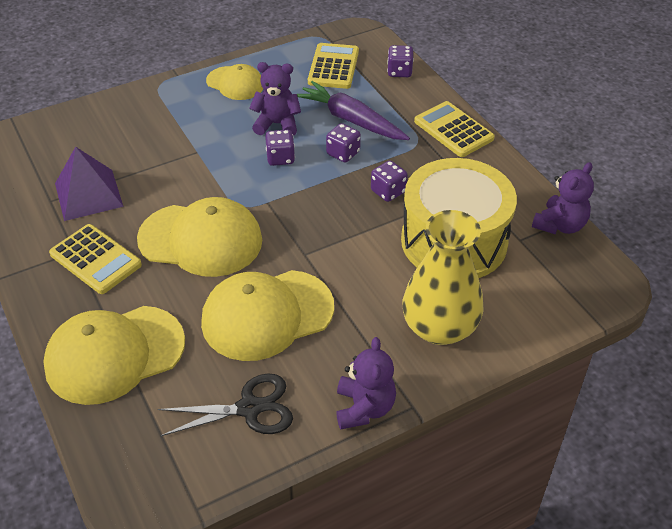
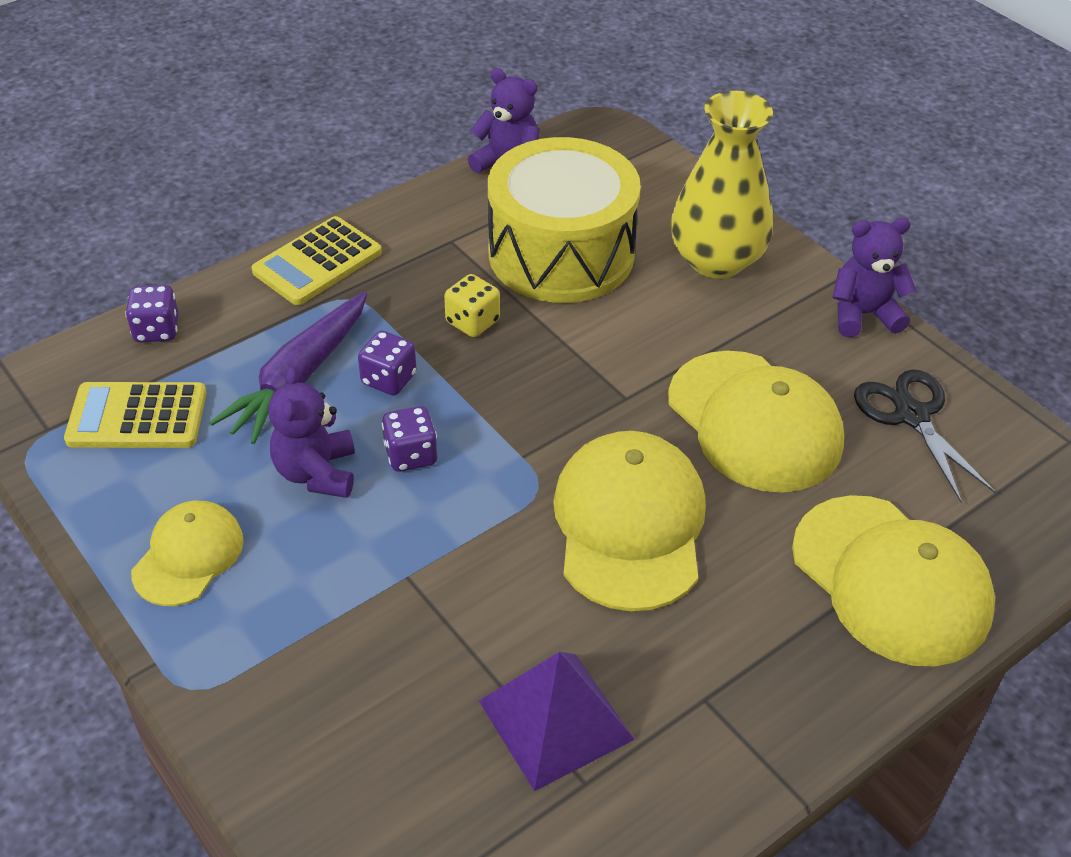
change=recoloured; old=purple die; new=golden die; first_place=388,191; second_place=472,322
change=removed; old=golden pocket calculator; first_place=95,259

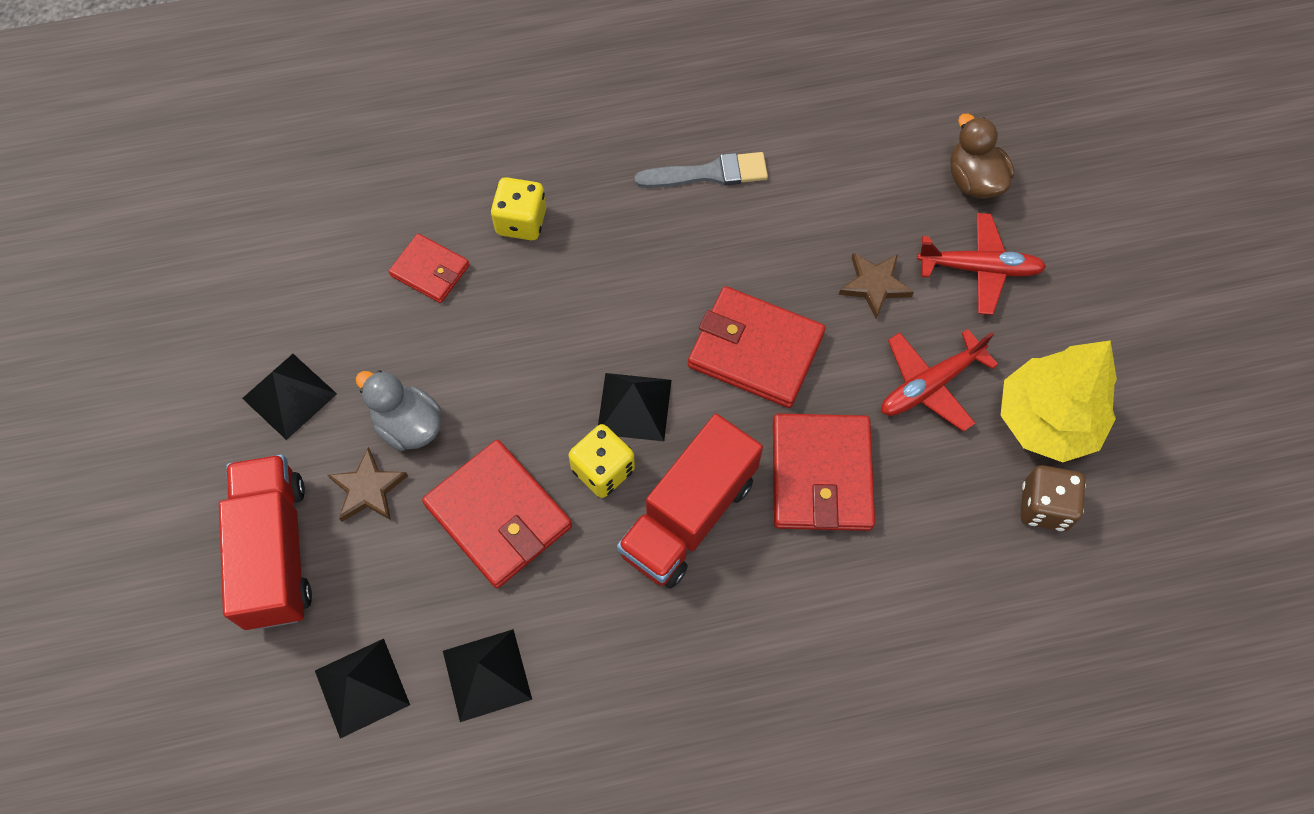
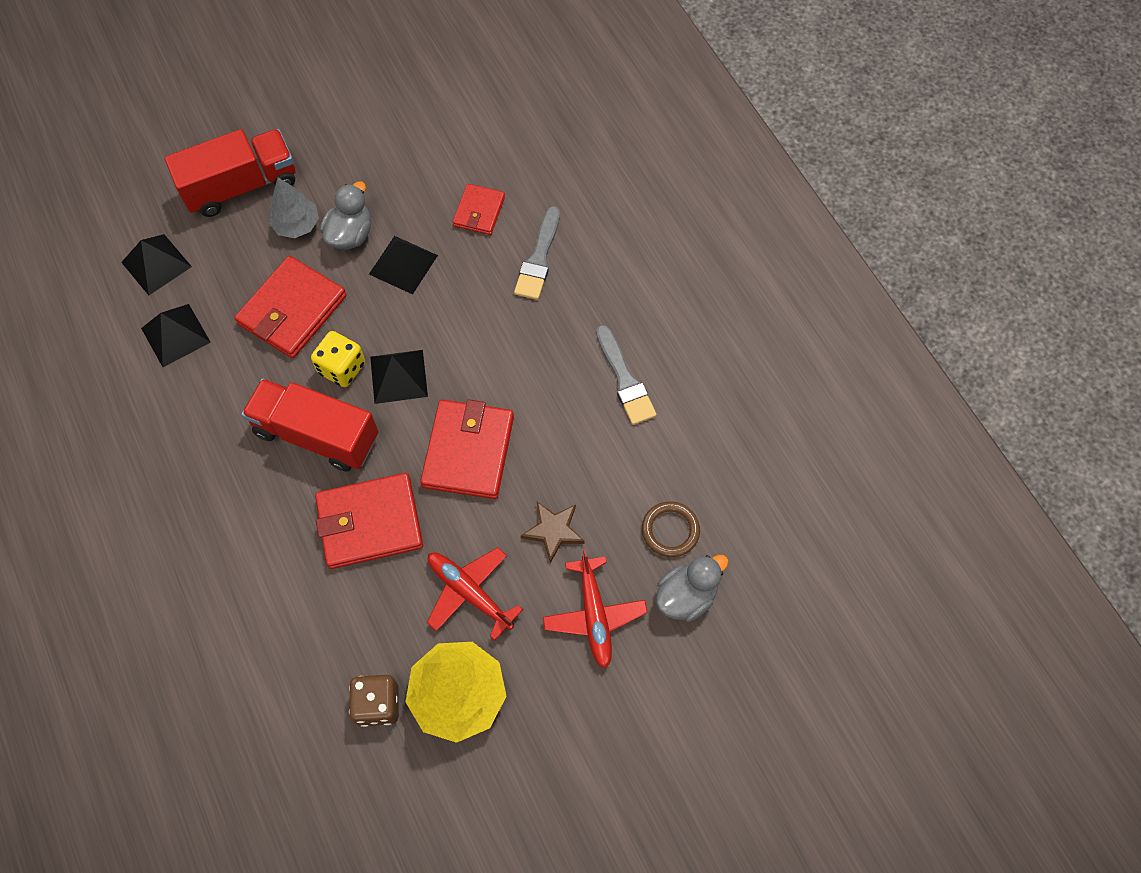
change=recoloured; old=russet duck; new=grey duck; first_place=974,180; second_place=686,596
change=replaced; old=golden die; new=grey paint brush; first_place=521,222; second_place=539,258
change=moved; old=ebony pyramid shape; first_place=289,396; second_place=403,264
change=replaced; old=russet star; new=grey fir tree; first_place=368,489; second_place=297,225
change=added; new=russet hoop; second_place=670,530

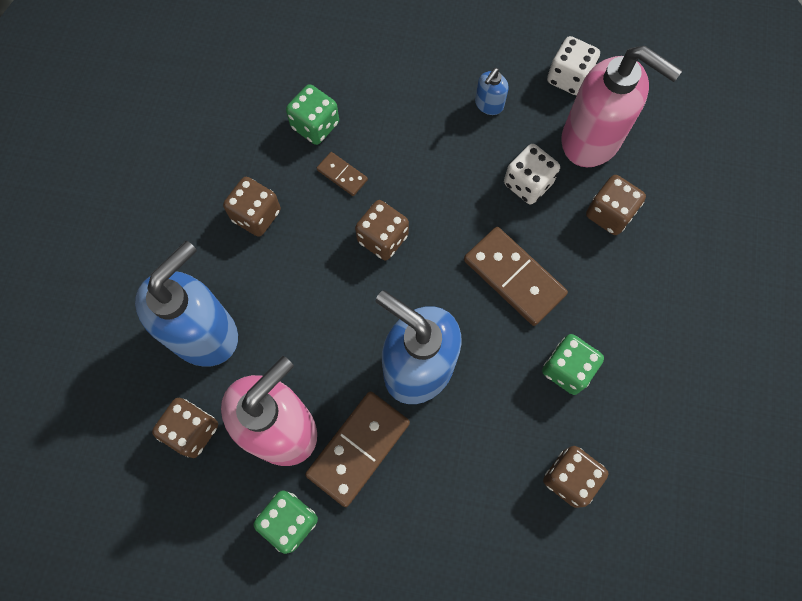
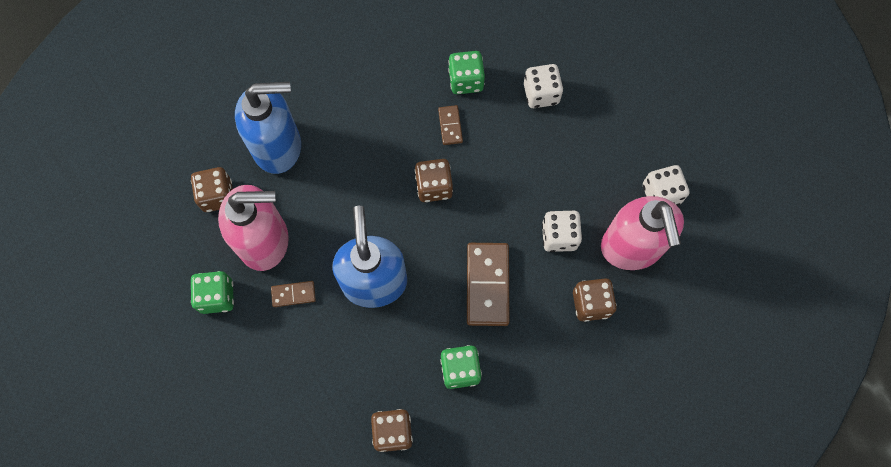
change=removed; old=royal blue pump bottle; first_place=488,105
change=removed; old=russet die; first_place=256,215
change=resized; old=russet domino tile; first_place=358,449; second_place=293,294; factor=0.51
change=added; new=pure white die; second_place=541,94

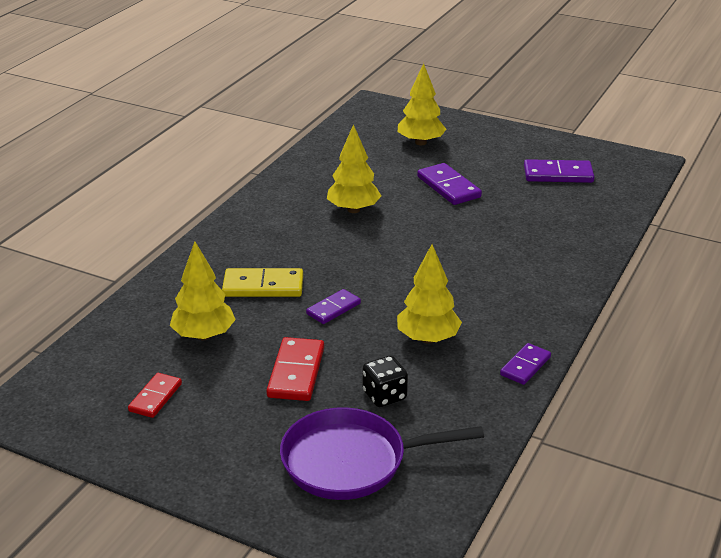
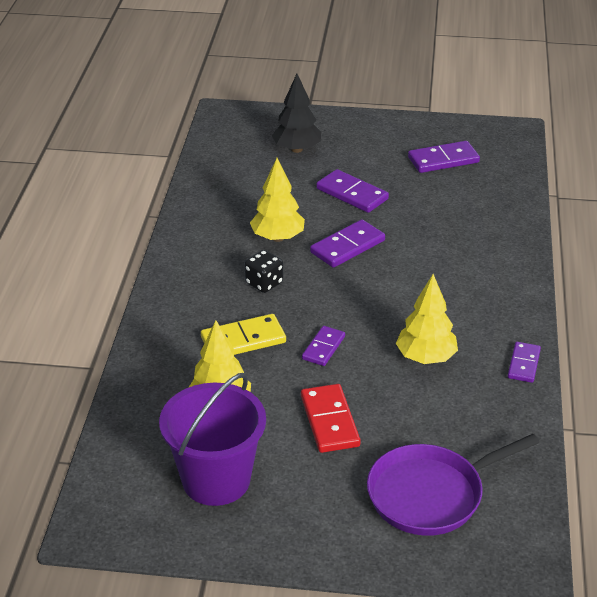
change=recoloured; old=golden fir tree; new=ebony fir tree; first_place=420,142; second_place=297,149
change=moved; old=ebony die; first_place=384,395; second_place=264,283
change=replaced; old=crimson domino tile; new=purple bucket; first_place=155,397; second_place=216,480
change=added; new=purple domino tile; second_place=347,247

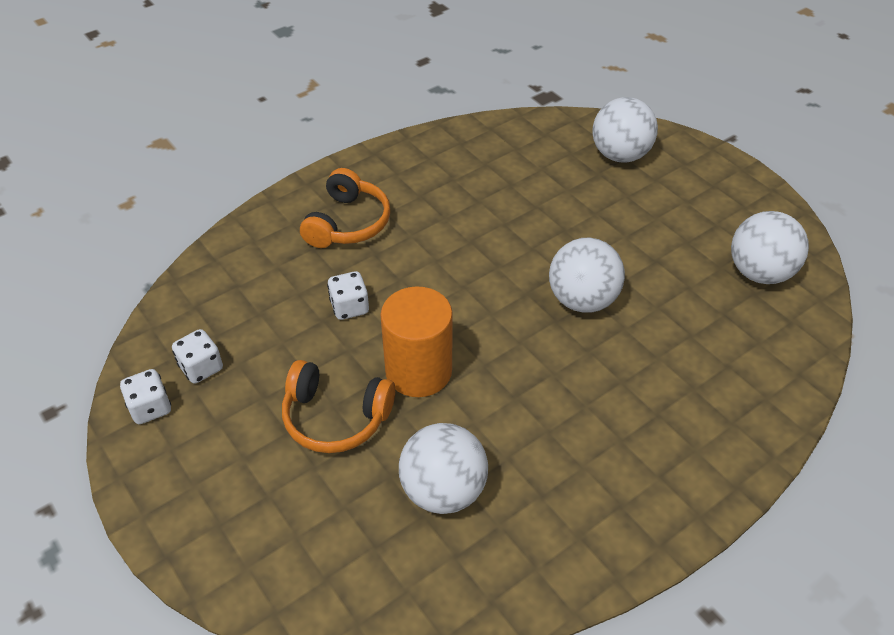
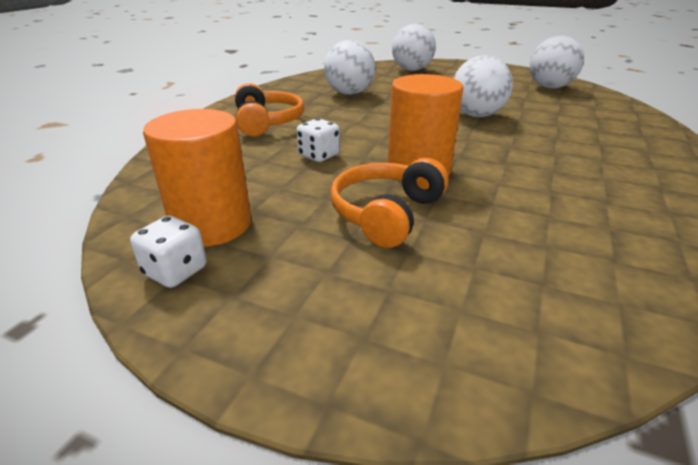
change=replaced; old=pure white die; new=orange-coloured cylinder shape; first_place=201,368; second_place=212,225
change=turned; old=orange-coloured headphones; first_place=335,417; second_place=386,213; degrees=135
change=moved; old=pure white ball; first_place=443,490; second_place=349,93

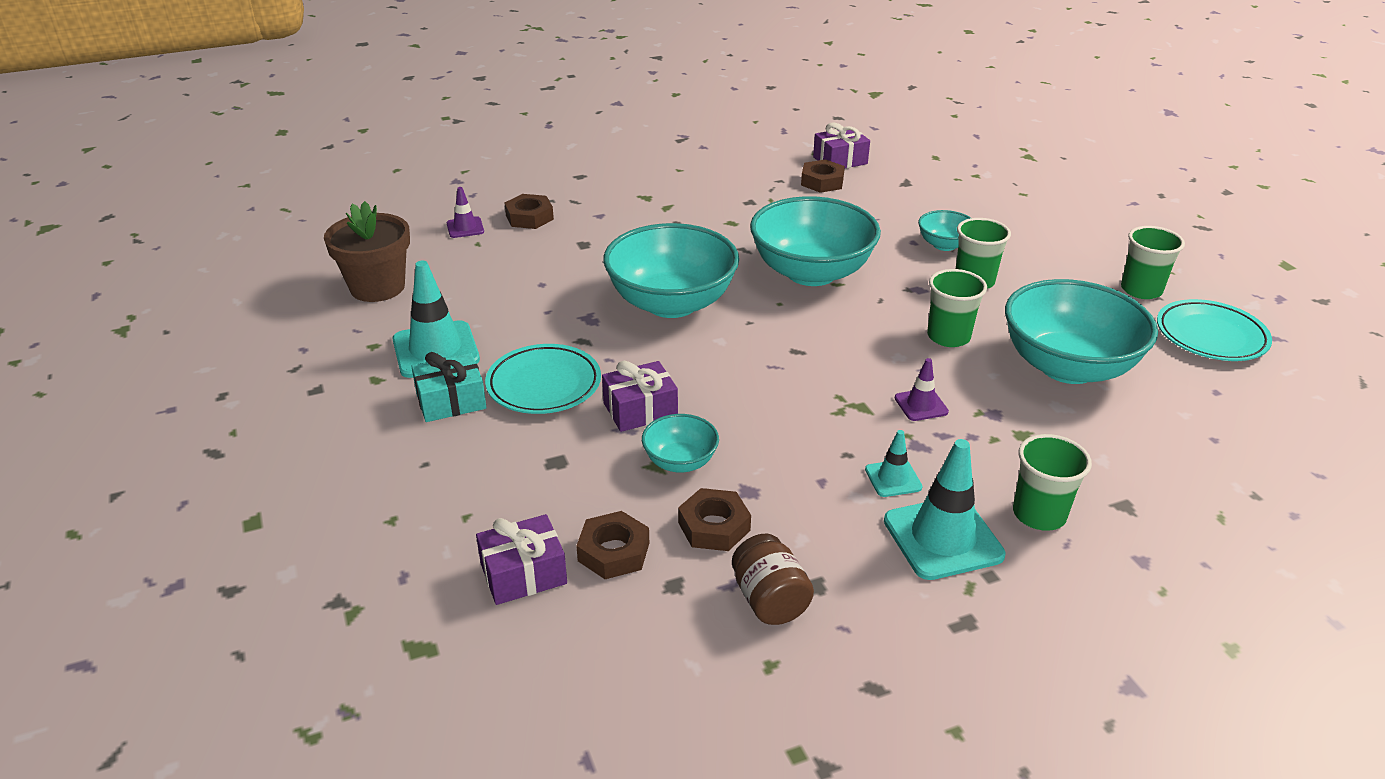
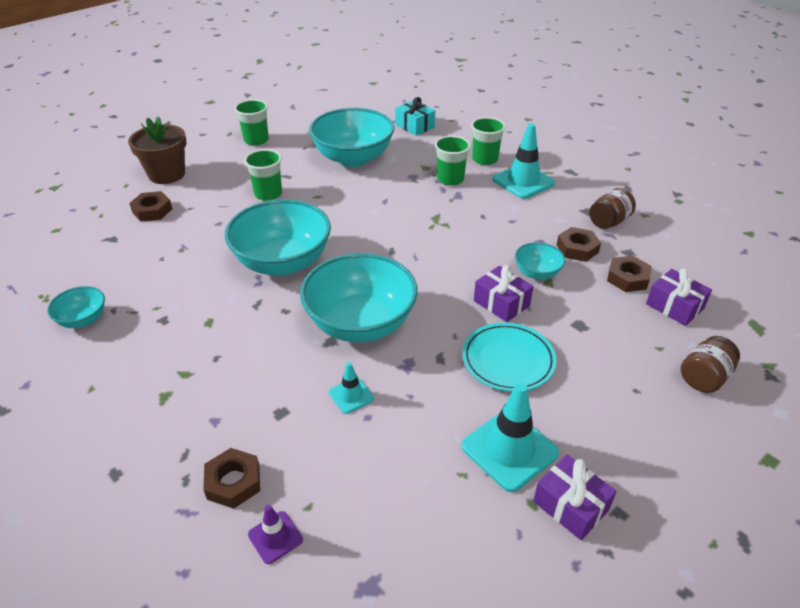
change=moved; old=purple present; first_place=840,160; second_place=570,505
change=moved; old=russet nut; first_place=822,182; second_place=152,210
change=moved; old=russet flower pot; first_place=377,287; second_place=167,174
change=moved; old=teal deep dish; first_place=944,245; second_place=83,320
change=moved; old=emerald tumbler; first_place=948,337; second_place=450,179
change=removed; old=teal plate; first_place=1211,336
change=moved; old=teal present; first_place=451,401; second_place=414,126
change=removed; old=purple traffic cone; first_place=921,405
change=moved; old=teal traffic cone; first_place=893,478; second_place=351,395
change=added; new=russet preserve jar; second_place=704,377

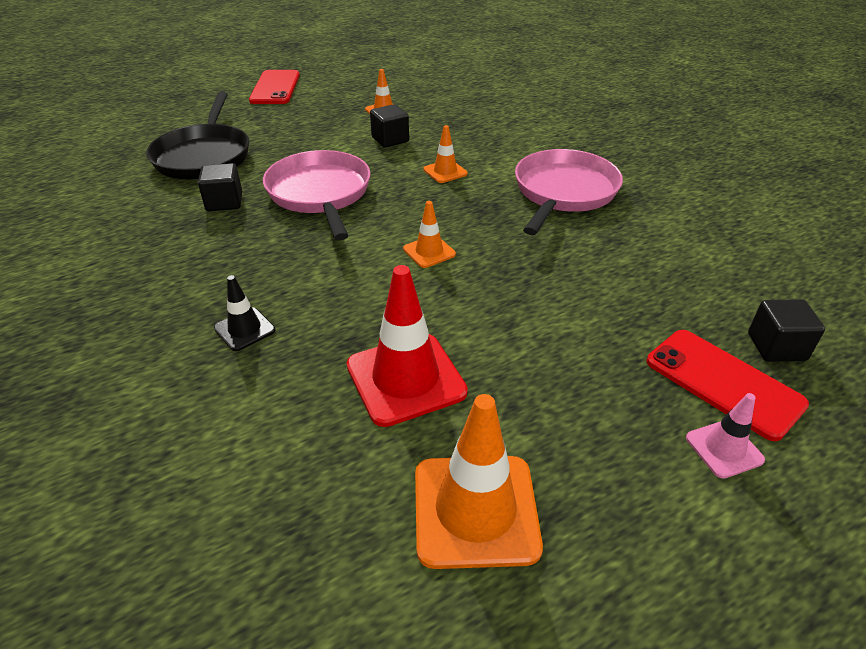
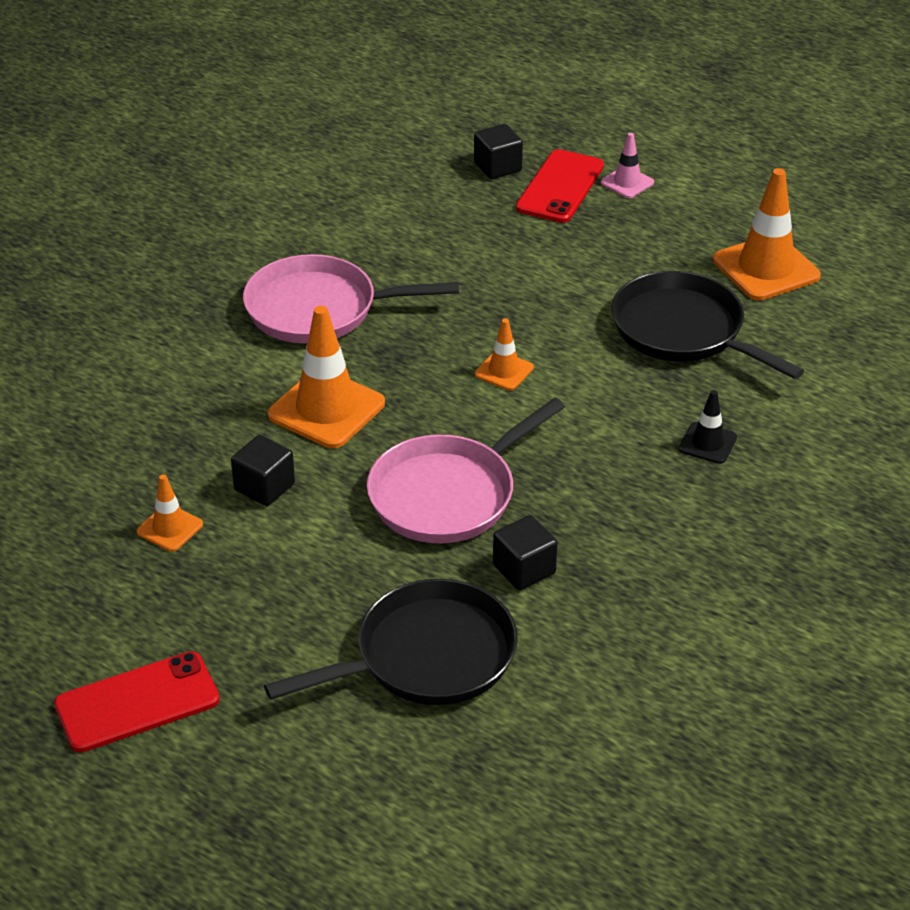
change=resized; old=orange-coloured traffic cone; first_place=445,172; second_place=326,409; factor=1.91
change=replaced; old=crimson traffic cone; new=ebony skillet; first_place=406,379; second_place=683,331

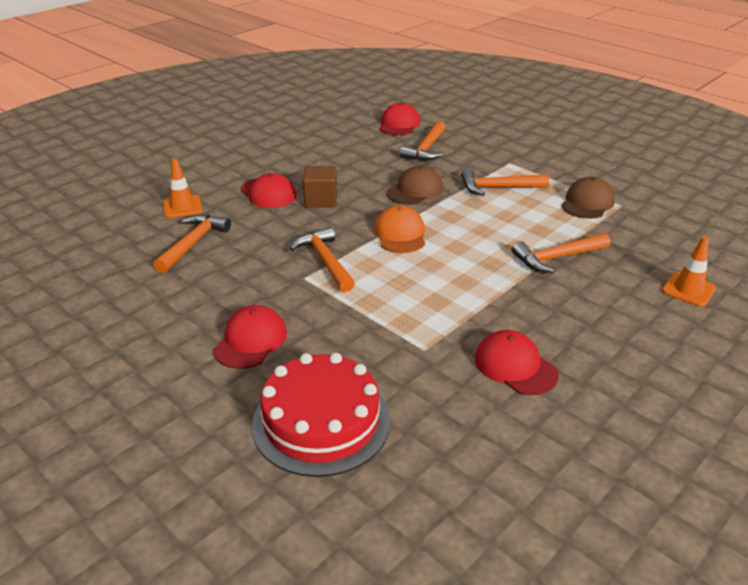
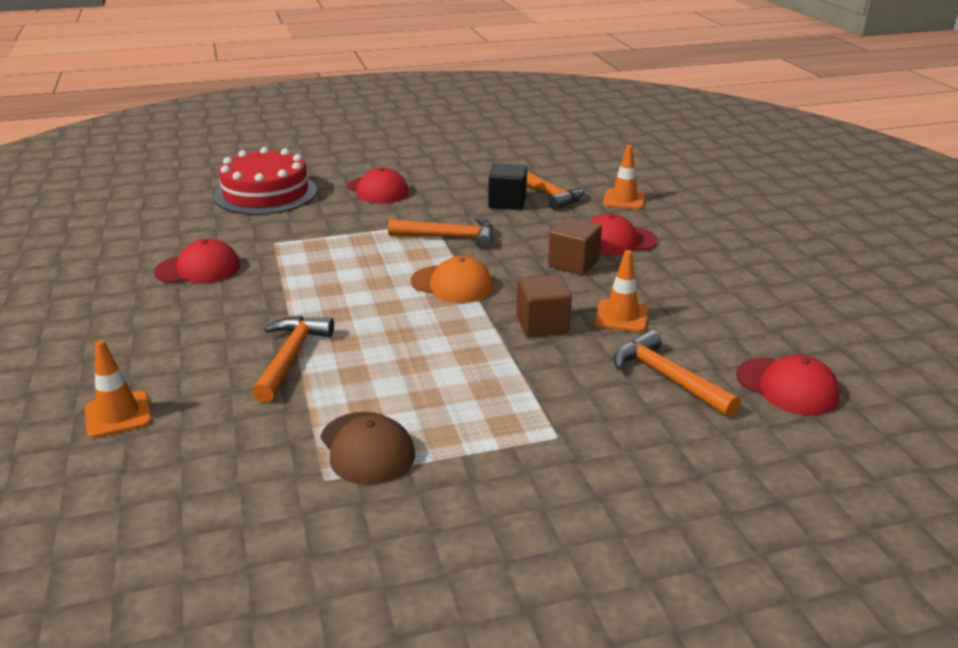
change=replaced; old=russet peaked cap; new=russet block; first_place=415,190; second_place=542,325
change=removed; old=orange-coloured hammer; first_place=498,188
change=added; new=ebony block; second_place=507,202
change=added; new=orange-coloured traffic cone; second_place=621,316

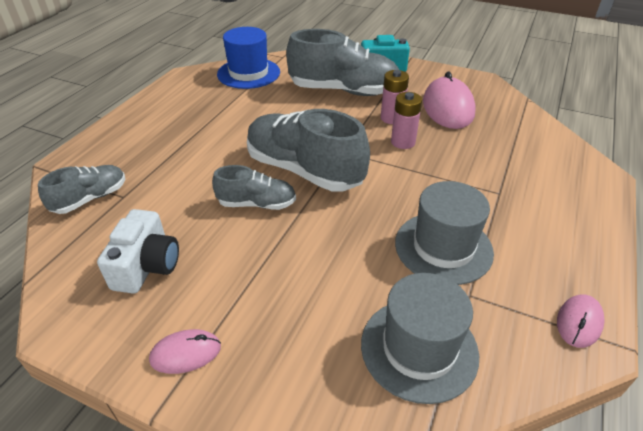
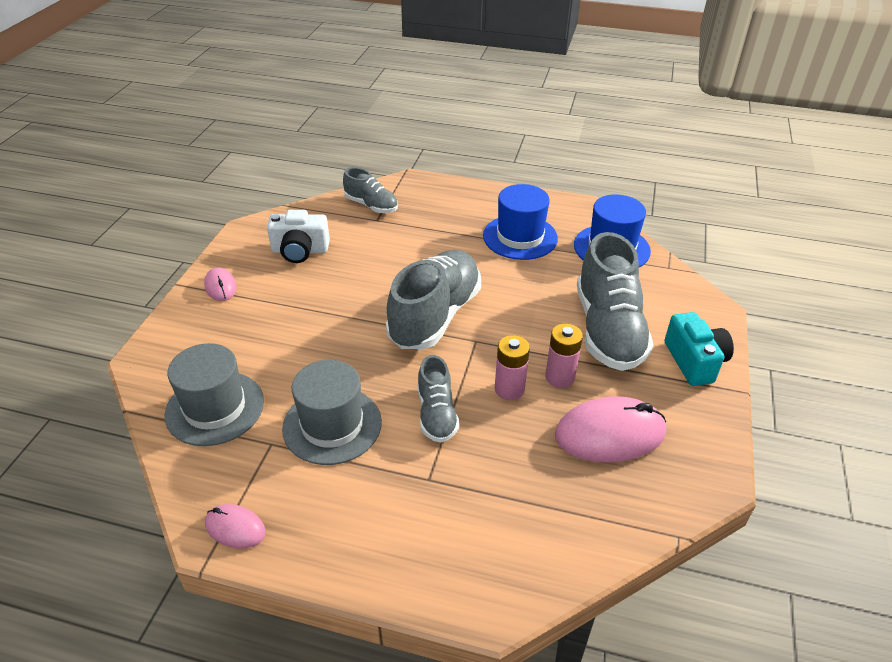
change=moved; old=grey lace-up shoe; first_place=257,204; second_place=436,414
change=added; new=royal blue hat; second_place=520,237

